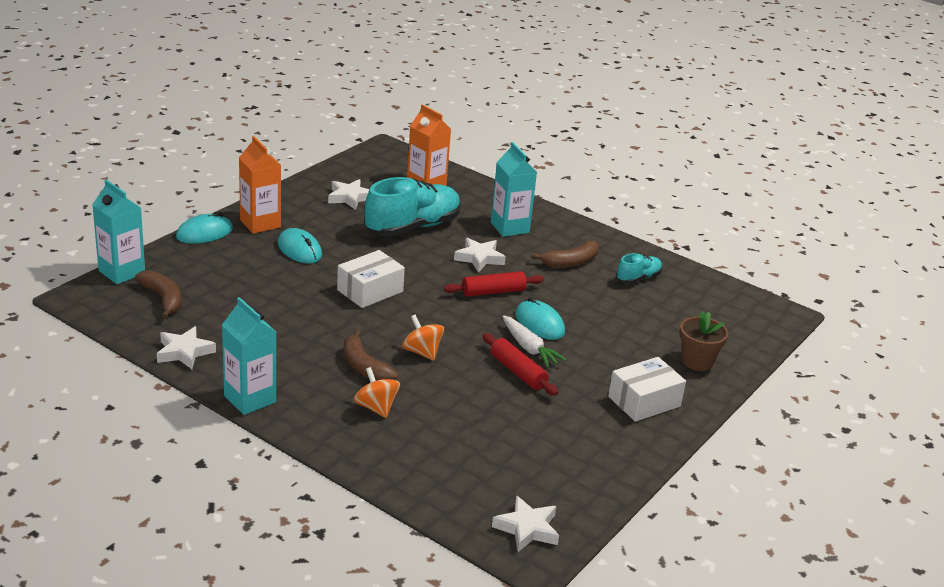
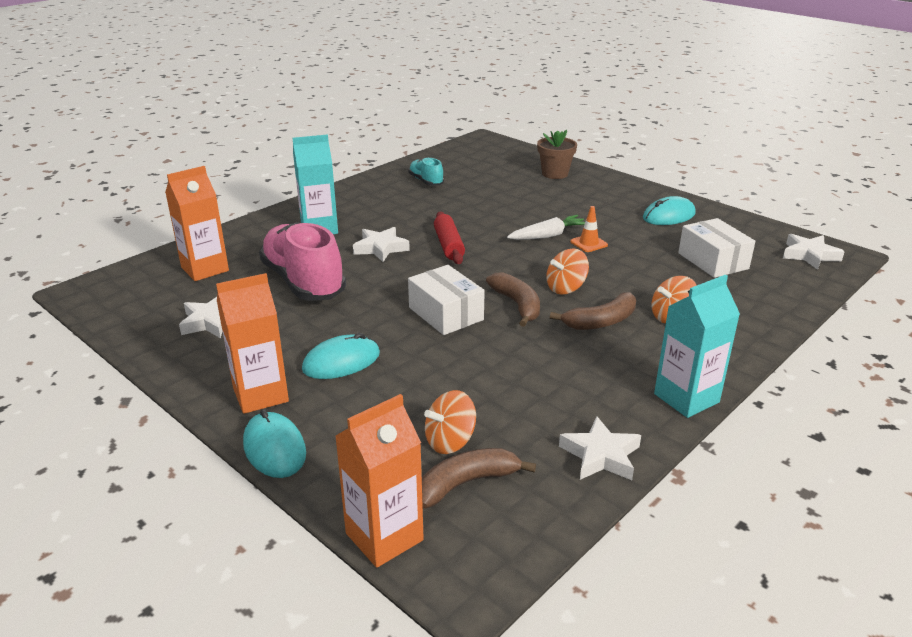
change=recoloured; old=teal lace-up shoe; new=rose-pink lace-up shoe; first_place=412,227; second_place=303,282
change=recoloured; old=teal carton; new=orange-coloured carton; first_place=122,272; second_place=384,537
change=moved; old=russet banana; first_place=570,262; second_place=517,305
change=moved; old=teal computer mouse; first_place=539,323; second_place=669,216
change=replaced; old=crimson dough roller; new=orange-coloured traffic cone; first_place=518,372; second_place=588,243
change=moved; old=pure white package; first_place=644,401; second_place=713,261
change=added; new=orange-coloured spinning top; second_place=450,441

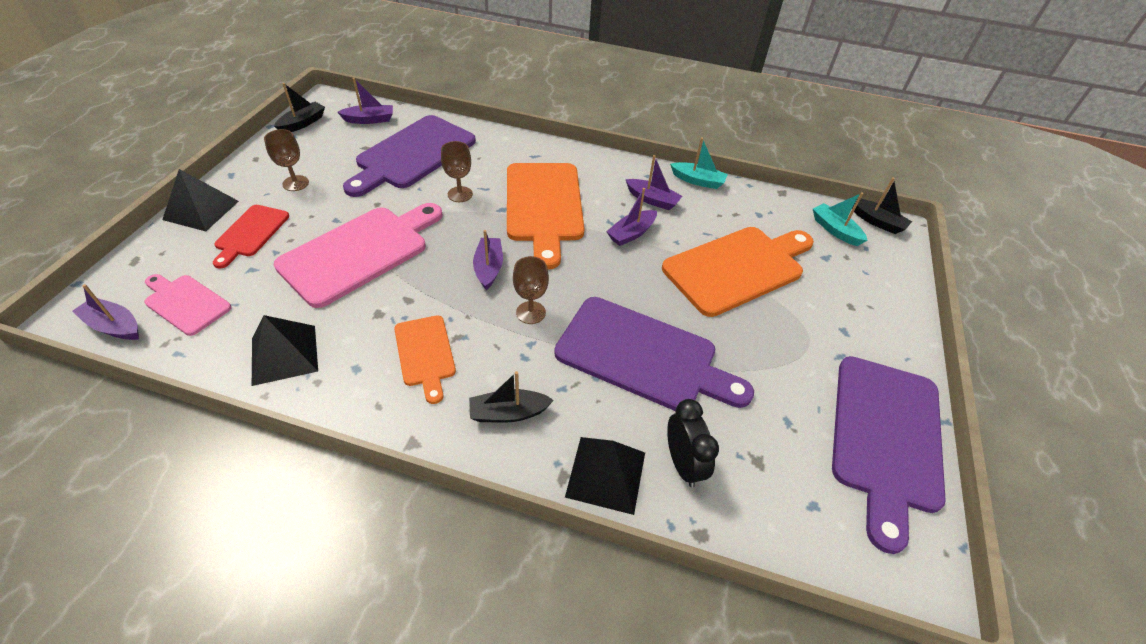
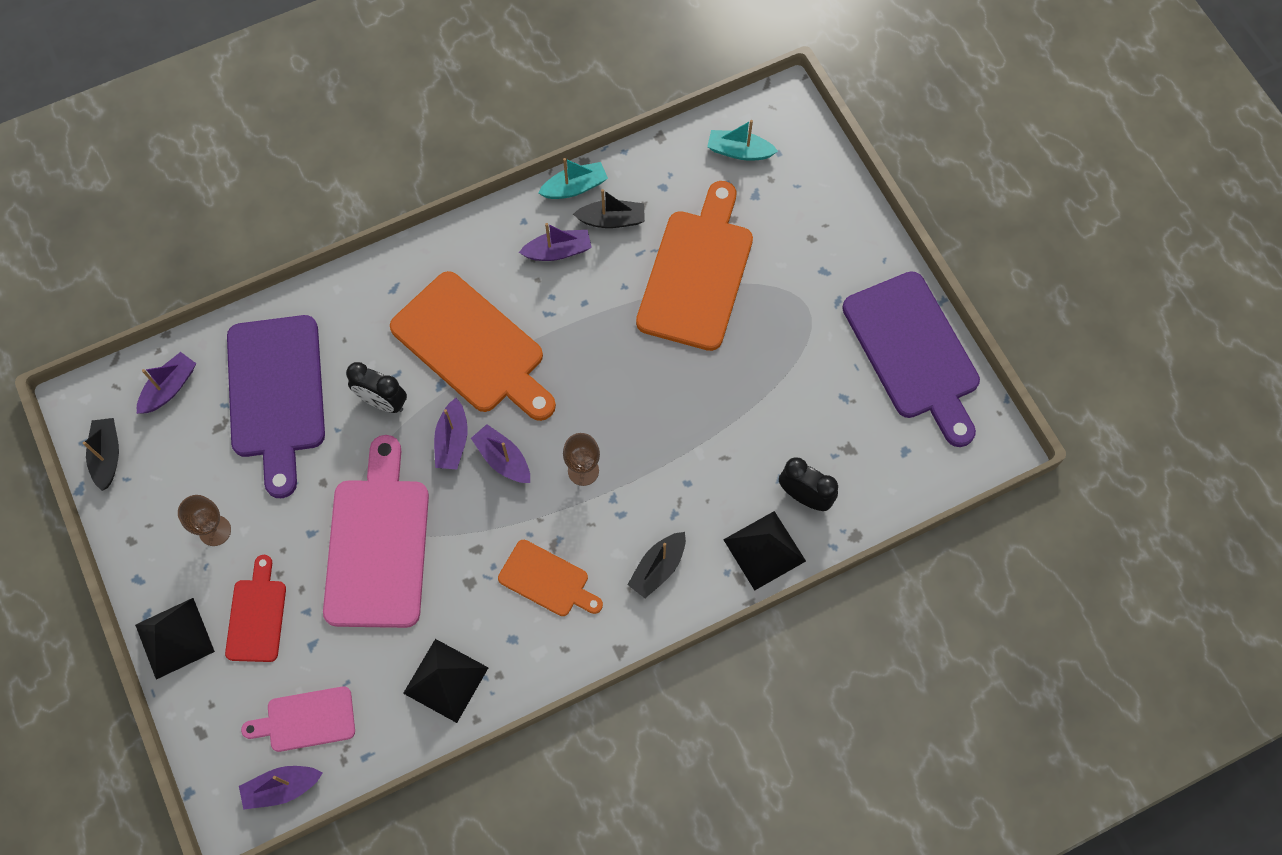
change=replaced; old=russet goblet; new=ebony clock; first_place=460,194; second_place=382,402
change=moved; old=ebony toy boat; first_place=876,221; second_place=612,220
change=moved; old=purple toy boat; first_place=631,233; second_place=452,441
change=turned; old=crimson bread board; first_place=250,233; second_place=257,616; degrees=-150
change=removed; old=purple bread board; first_place=643,356

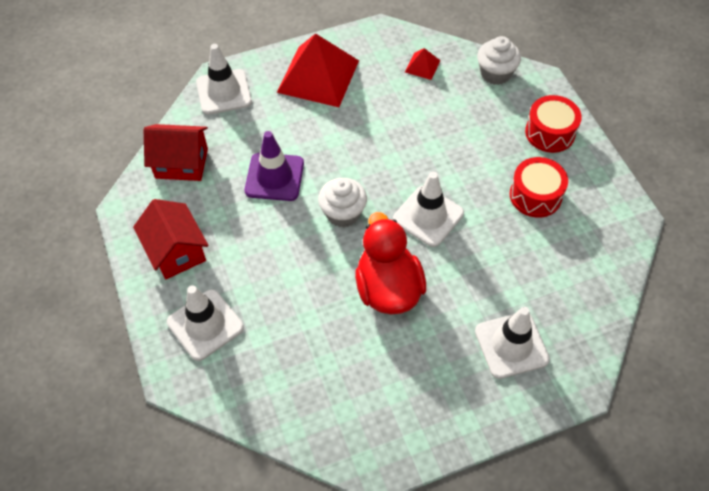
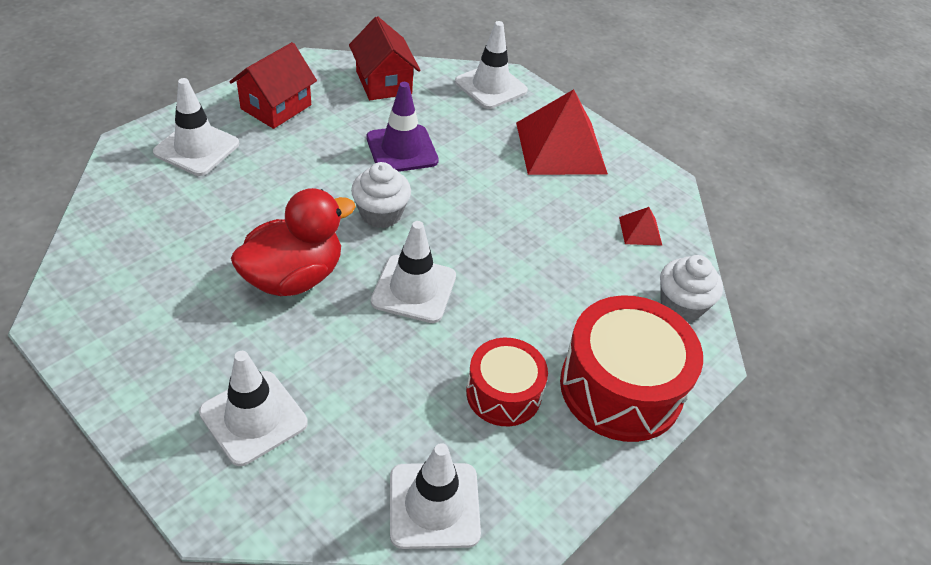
change=resized; old=crimson drum; first_place=550,133; second_place=621,387; factor=1.66
change=added; new=pure white traffic cone; second_place=434,505

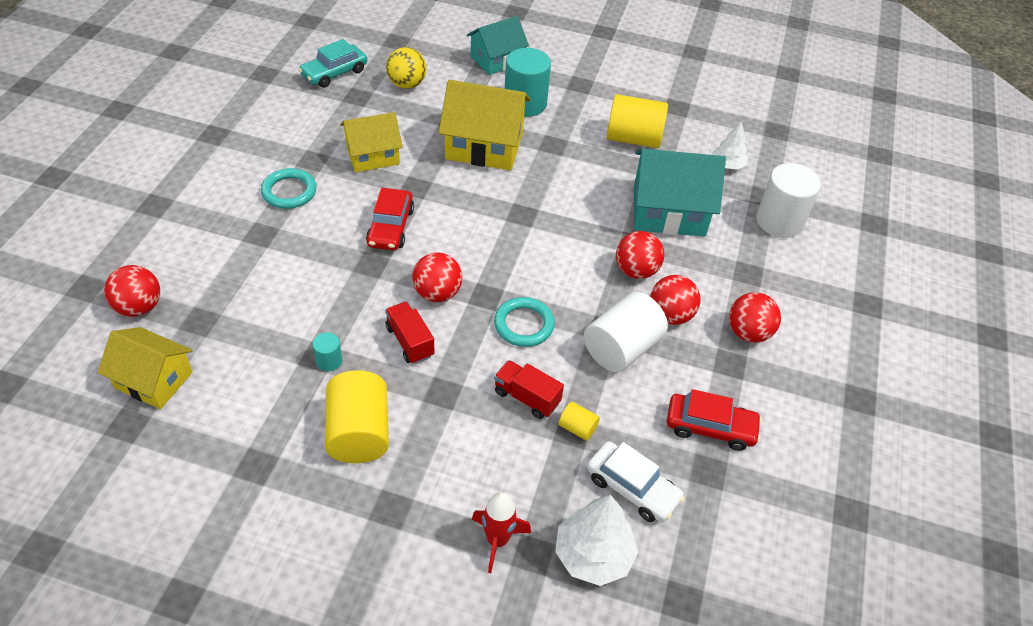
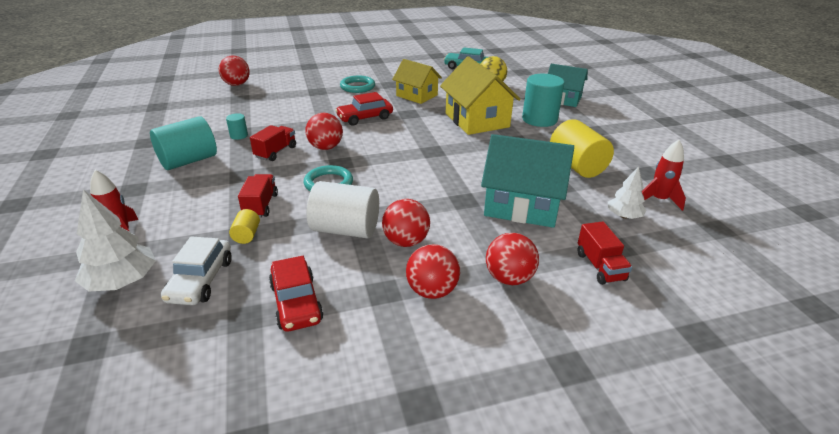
change=turned; old=teal house; first_place=668,211; second_place=522,205; degrees=-45
change=replaced; old=pure white cylinder shape; new=crimson lorry; first_place=779,221; second_place=600,266
change=moved; old=crimson ball; first_place=636,270; second_place=509,278
change=removed; old=golden house; first_place=154,380
change=recoloured; old=golden cylinder shape; new=teal cylinder shape; first_place=359,433; second_place=189,161
change=added; new=crimson rocket; second_place=659,200

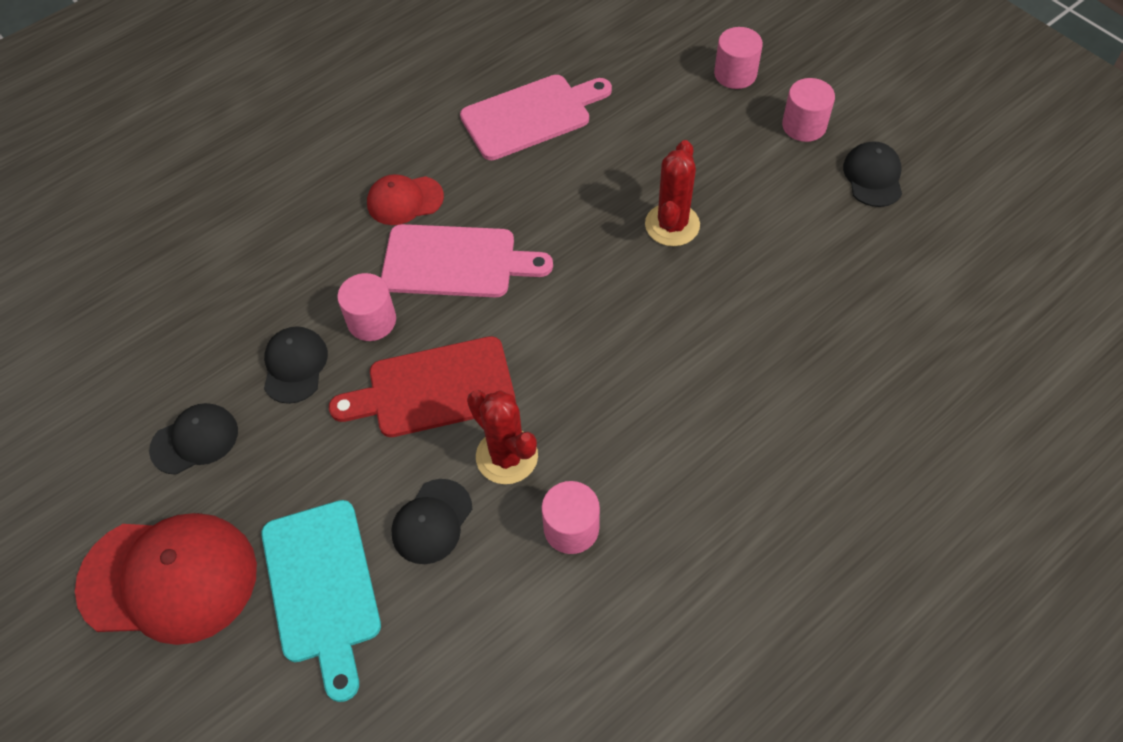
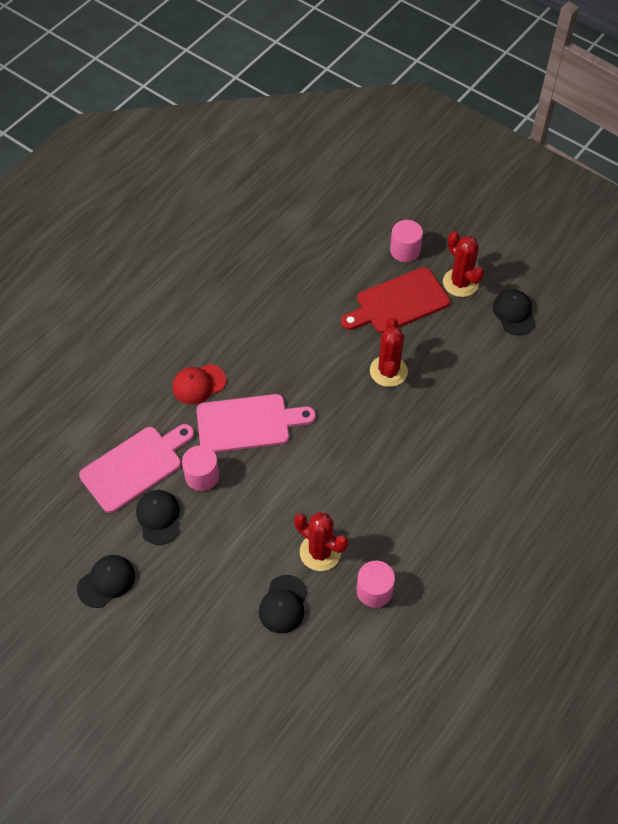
change=moved; old=rose-pink bread board; first_place=531,116; second_place=135,466
change=replaced; old=rose-pink cylinder shape; new=crimson prickly plant; first_place=804,126; second_place=460,283
change=moved; old=crimson bread board; first_place=433,388; second_place=398,302
change=removed; old=teal bread board; first_place=322,588
change=removed; old=crimson peaked cap; first_place=169,578

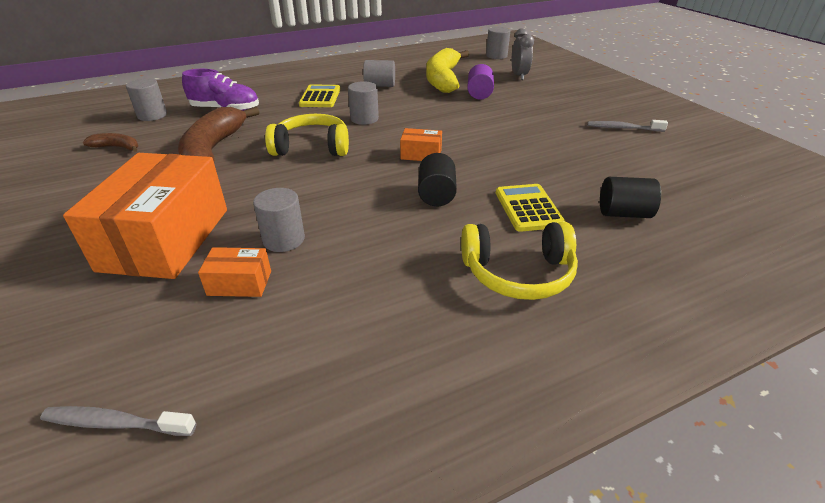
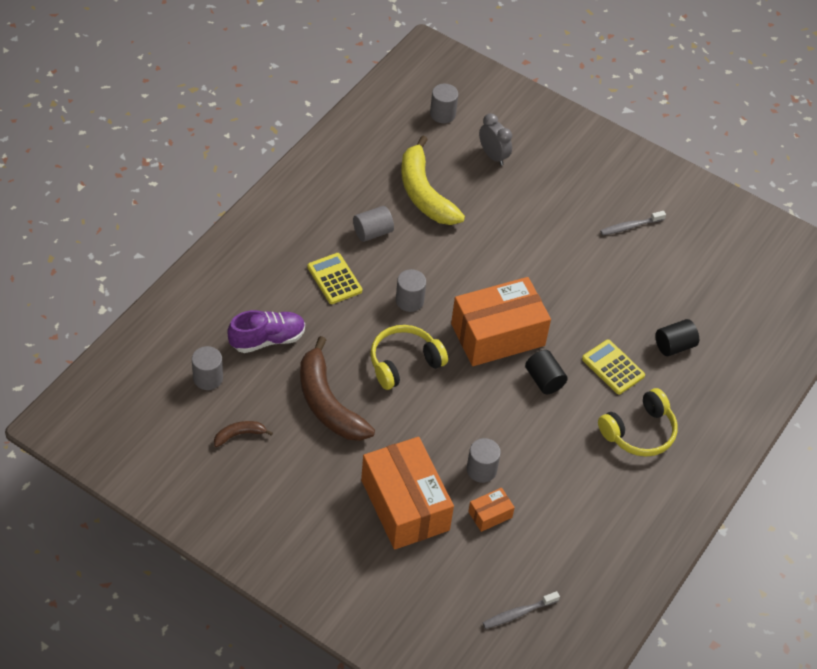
change=removed; old=purple cylinder shape; first_place=479,94
change=resized; old=orange-coloured package; first_place=421,154; second_place=498,335; factor=2.35

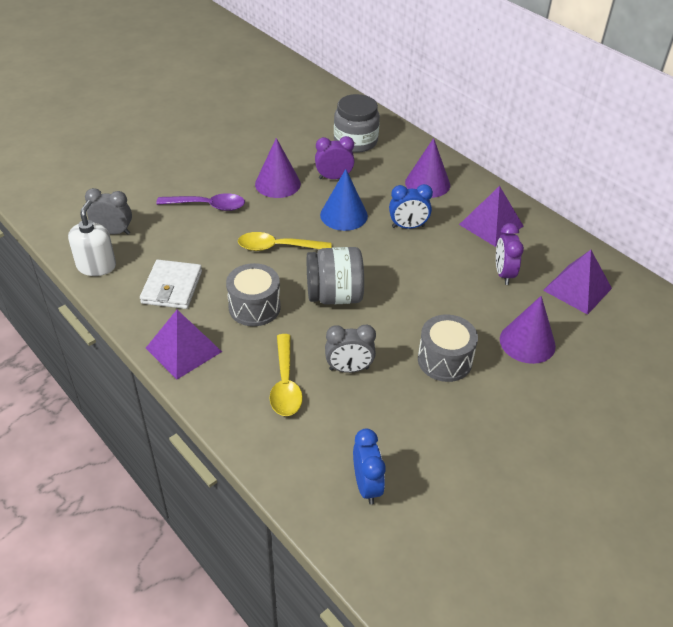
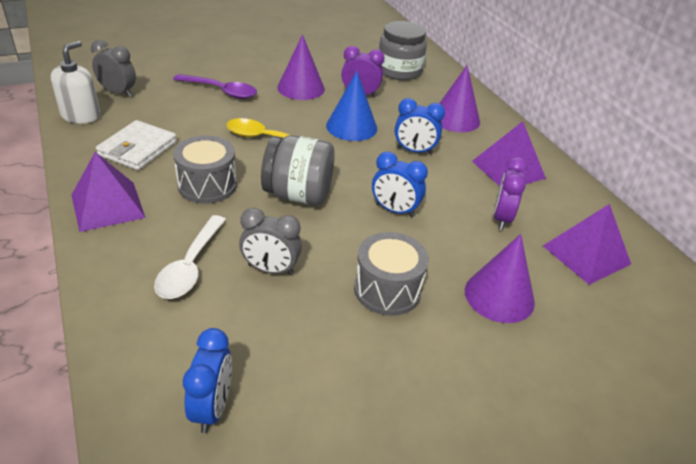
change=recoloured; old=golden spoon; new=pure white spoon; first_place=285,384; second_place=190,266
change=added; new=royal blue clock; second_place=394,210

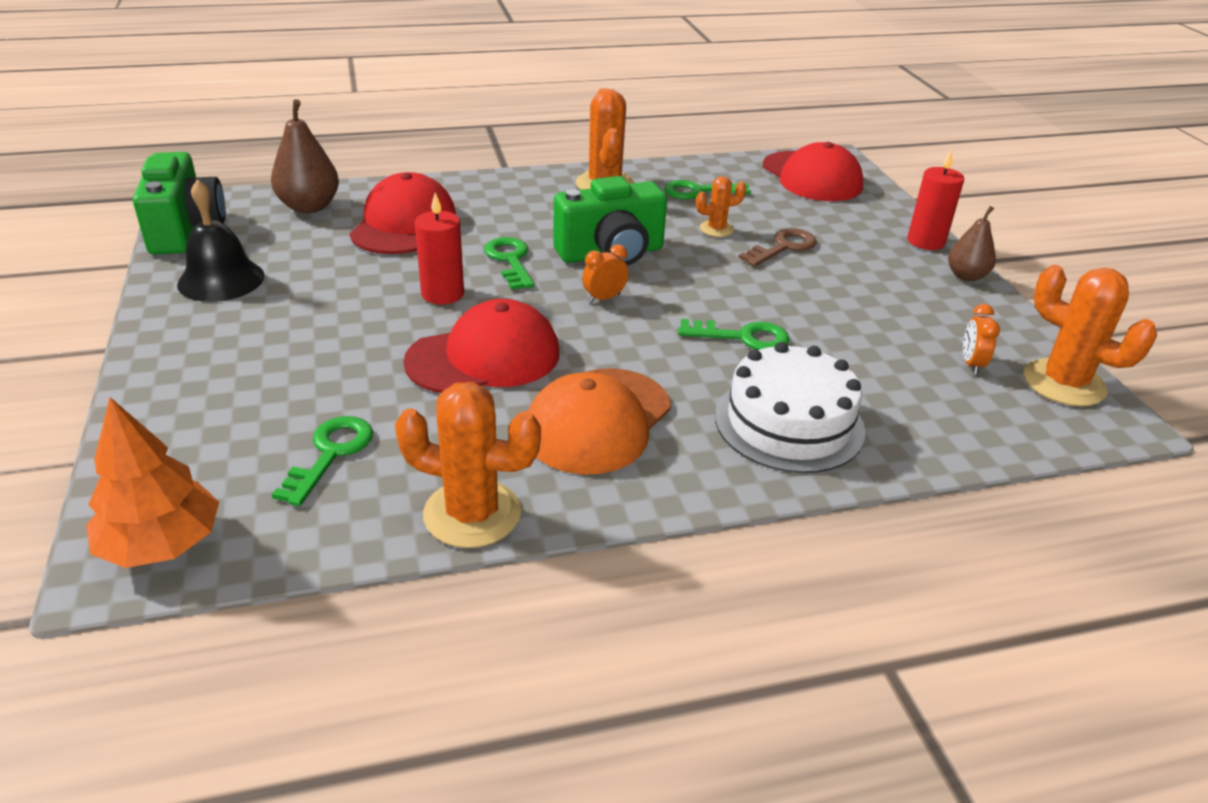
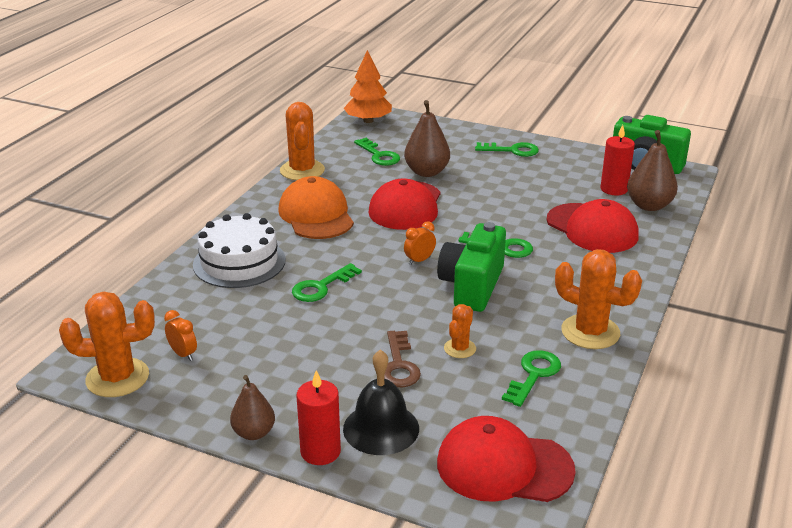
change=moved; old=ebony bell; first_place=221,279; second_place=381,428
change=moved; old=crimson pillar candle; first_place=442,294; second_place=614,189
change=turned; old=orange-coloured clock; first_place=604,298; second_place=419,260; degrees=-135
change=turned; old=orange-coloured prickly plant; first_place=472,514; second_place=302,170; degrees=-60
change=added; new=russet pear fruit; second_place=426,172
change=added; new=emerald key; second_place=512,150

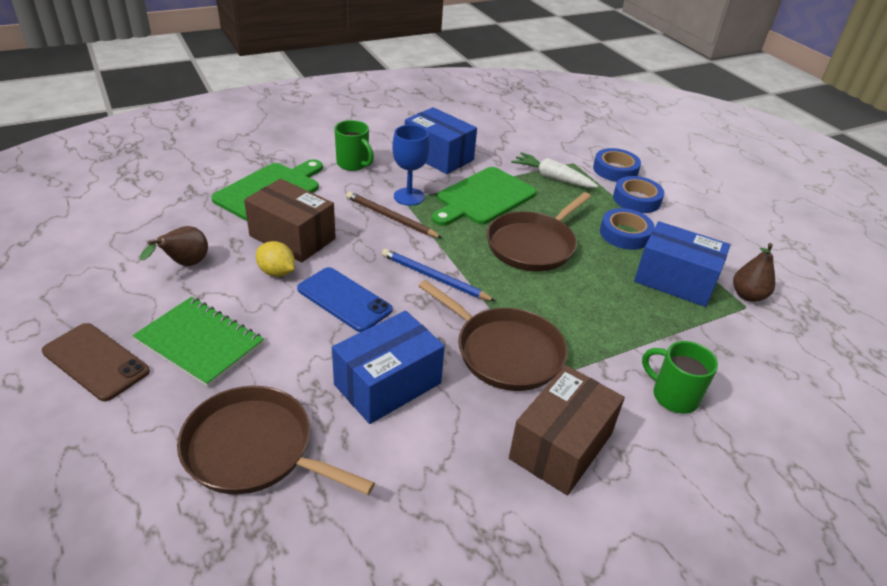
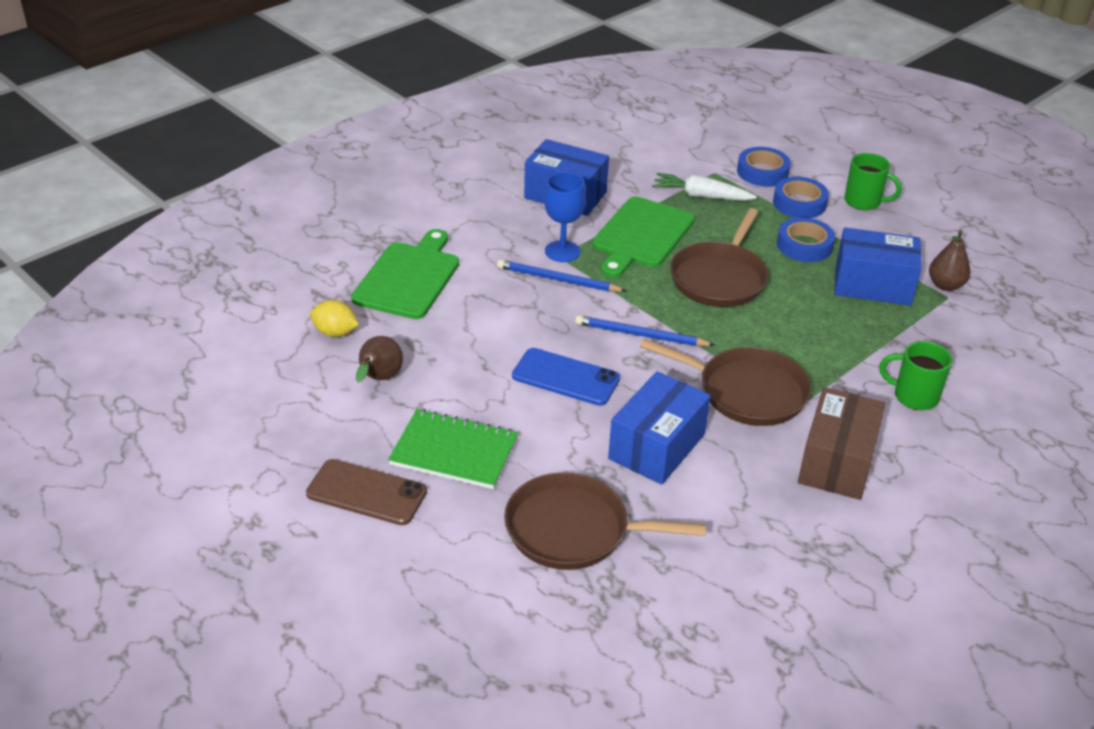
change=moved; old=emerald coffee mug; first_place=353,164; second_place=864,202
change=removed; old=russet package; first_place=292,237
change=recoloured; old=russet wooden pencil; new=royal blue wooden pencil; first_place=391,218; second_place=558,280
change=moved; old=golden citrus fruit; first_place=277,272; second_place=335,332

